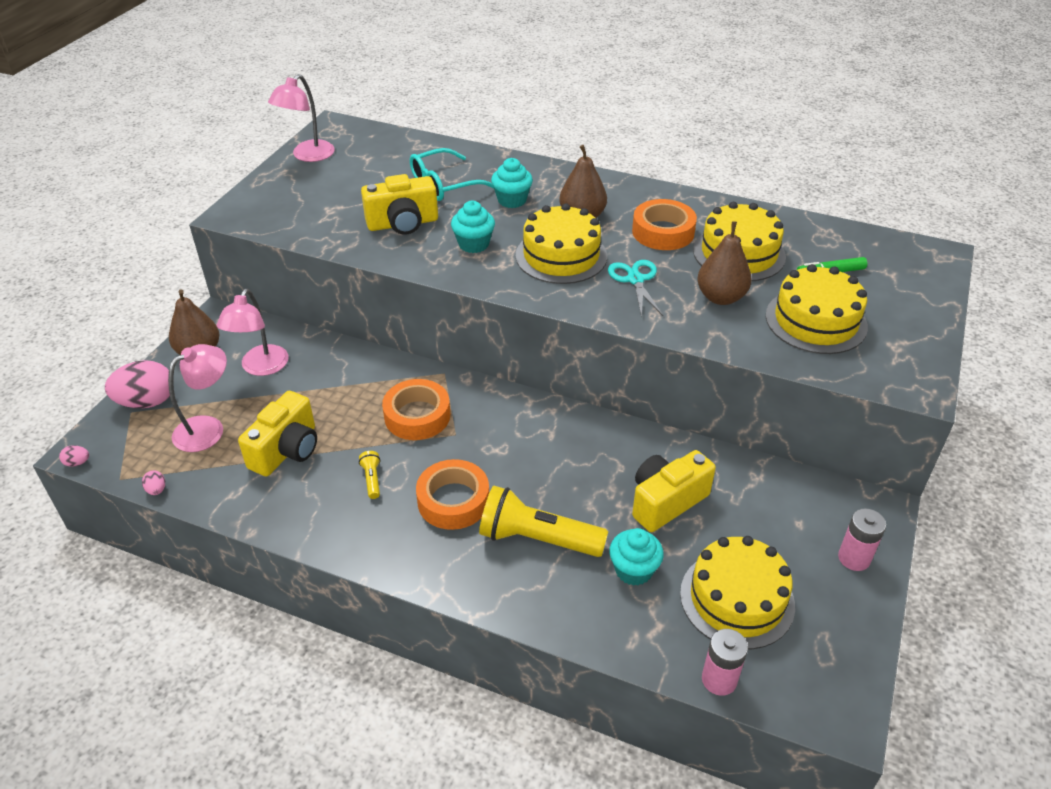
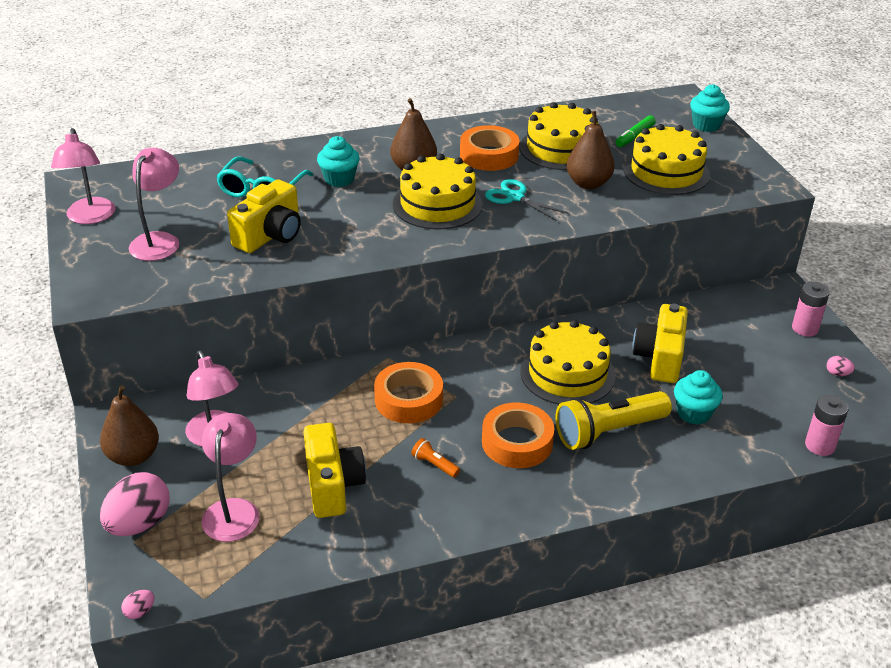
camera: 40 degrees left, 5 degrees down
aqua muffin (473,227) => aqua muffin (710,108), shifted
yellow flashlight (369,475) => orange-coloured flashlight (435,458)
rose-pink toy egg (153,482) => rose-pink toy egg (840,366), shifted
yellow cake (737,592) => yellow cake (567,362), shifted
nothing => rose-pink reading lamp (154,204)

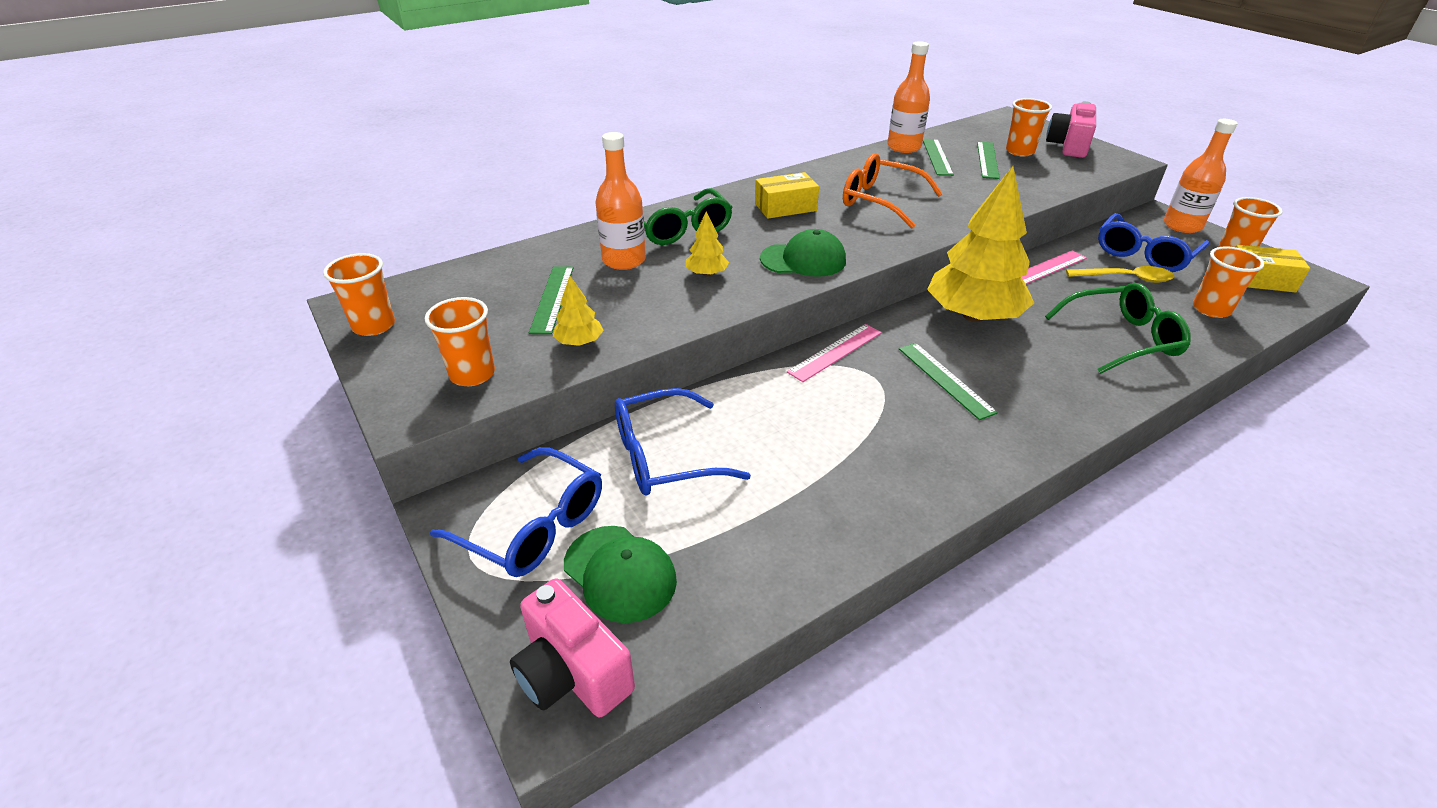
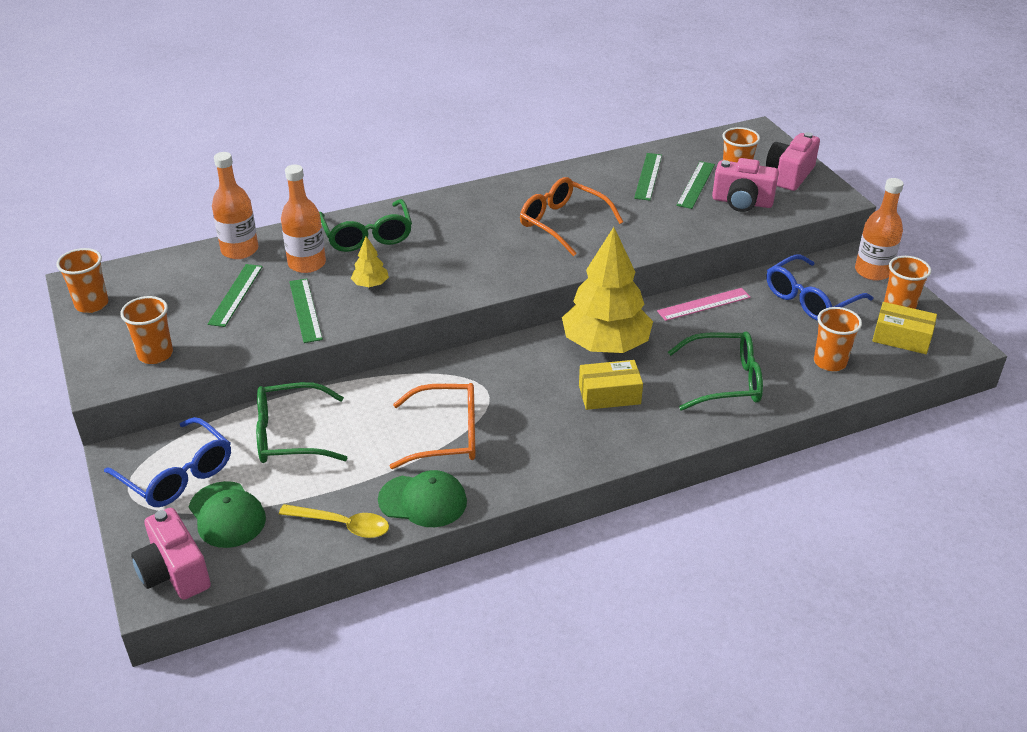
camera: 10 degrees right, 0 degrees up
orange-coloured drink bottle (908,97) => orange-coloured drink bottle (235,205), shifted
yellow box (787,195) => yellow box (611,385), shifted
leaf-green peaked cap (803,253) => leaf-green peaked cap (422,498), shifted
yellow tablespoon (1120,274) => yellow tablespoon (334,521), shifted
yellow tree (578,311) => nothing
rose-pink straightedge (834,353) => nothing
leaf-green straightedge (948,381) => leaf-green straightedge (306,310), shifted
cobalt spectacles (683,442) => leaf-green spectacles (301,422)
nothing => rose-pink photo camera (745,185)
nothing => orange-coloured spectacles (432,426)

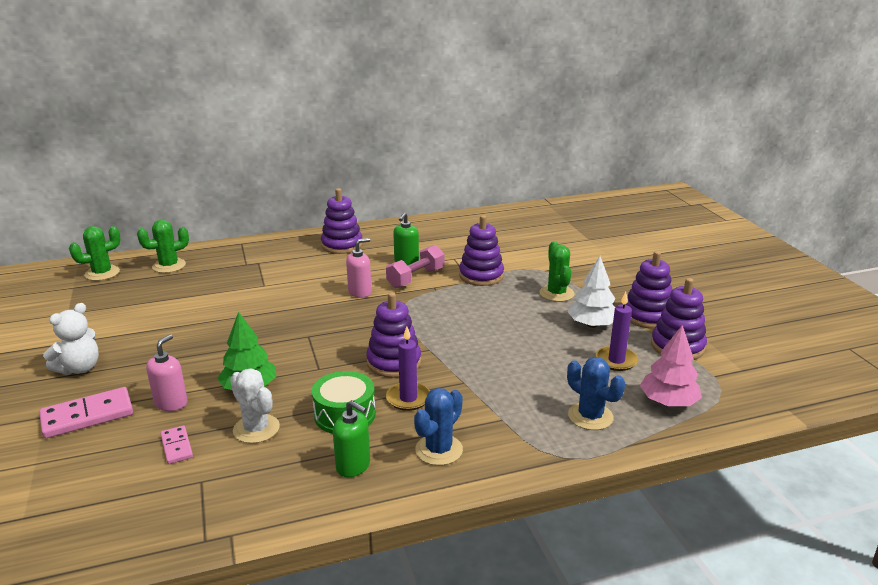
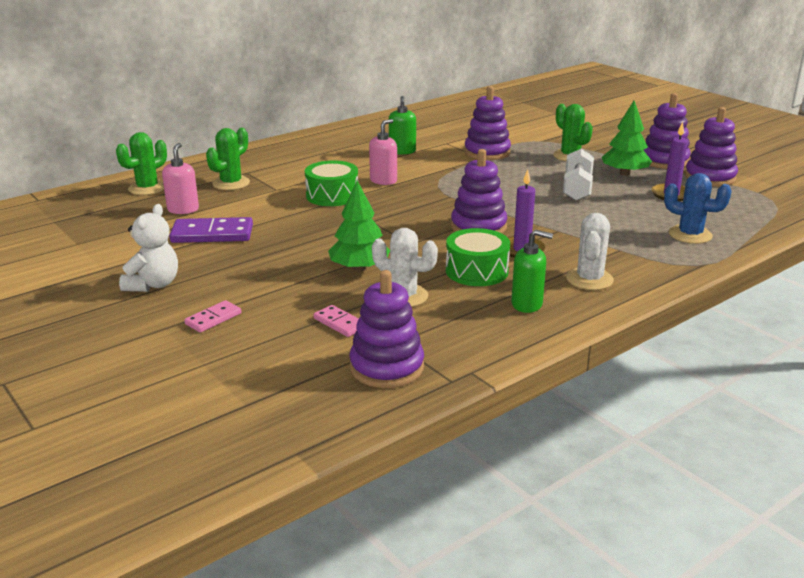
camera: 20 degrees left, 0 degrees up
purple stacking rings (342,221) => purple stacking rings (386,329), shifted
leaf-green prickly plant (95,253) => leaf-green prickly plant (228,159), shifted
rose-pink free weight (415,266) => nothing
pure white tree (591,292) => leaf-green tree (627,138)
rose-pink tree (671,365) => nothing
rose-pink pump bottle (166,372) => rose-pink pump bottle (180,178), shifted
rose-pink domino piece (86,412) => rose-pink domino piece (212,316), x0.56
cobalt prickly plant (438,427) => pure white prickly plant (590,251)
nothing => pure white free weight (578,175)
nothing => leaf-green toy drum (331,183)
nothing => purple domino piece (211,230)

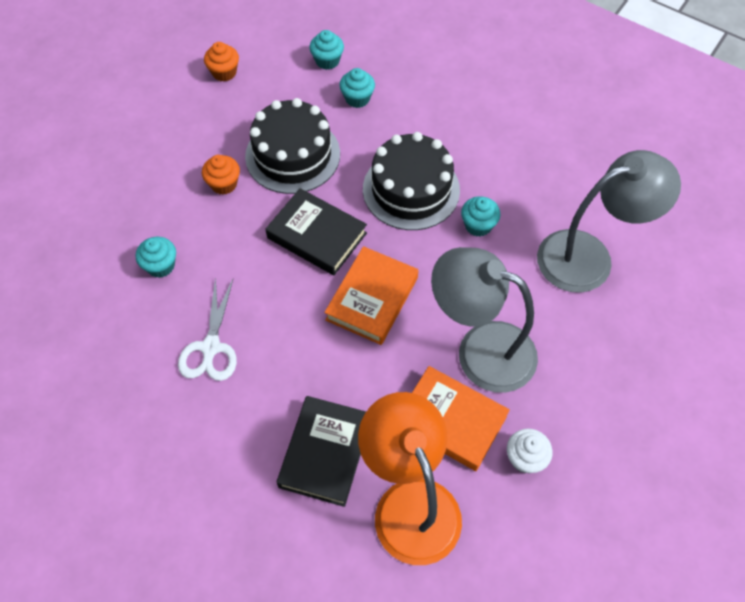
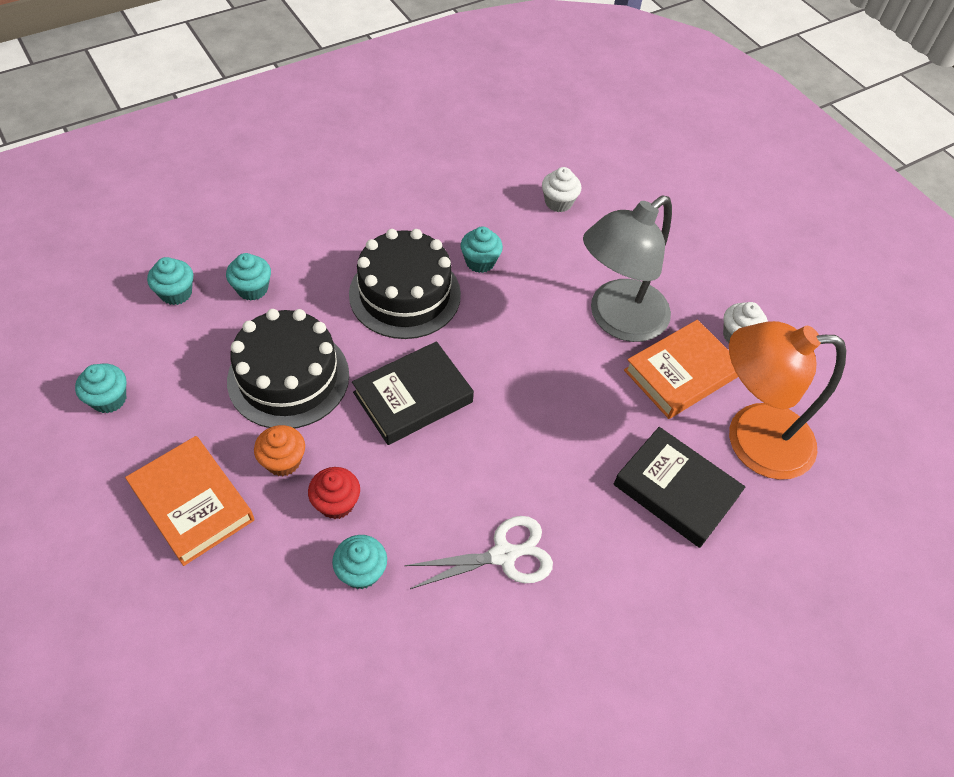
camera: 70 degrees left, 5 degrees down
orange-coloured muffin (221,62) => aqua muffin (100,388)
ash-grey reading lamp (609,221) => pure white muffin (561,189)
orange-coloured book (371,295) => orange-coloured book (189,501), shifted
pure white shears (207,329) => pure white shears (478,552), 45 degrees counterclockwise
nothing => scarlet muffin (334,493)

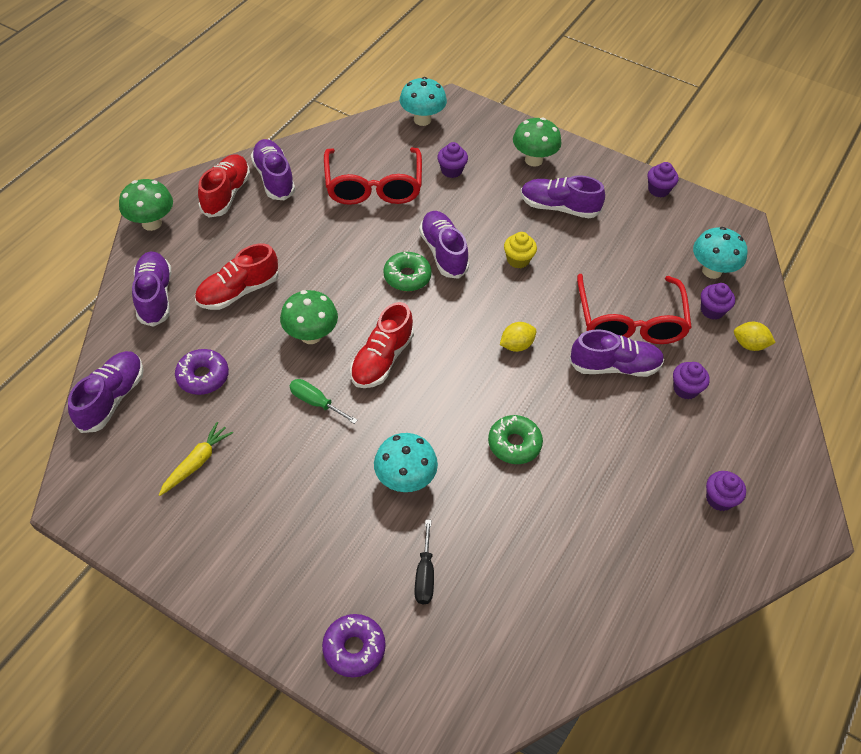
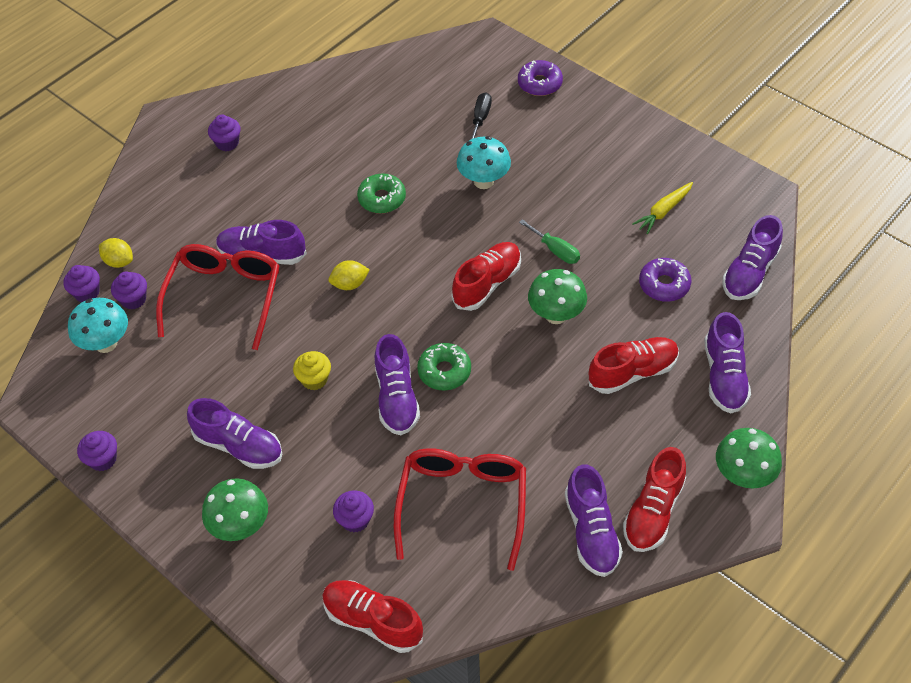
camera: 165 degrees left, 0 degrees up
aqua toadstool (423,101) => scarlet sneaker (372,616)
purple muffin (691,381) => purple muffin (81,283), shifted

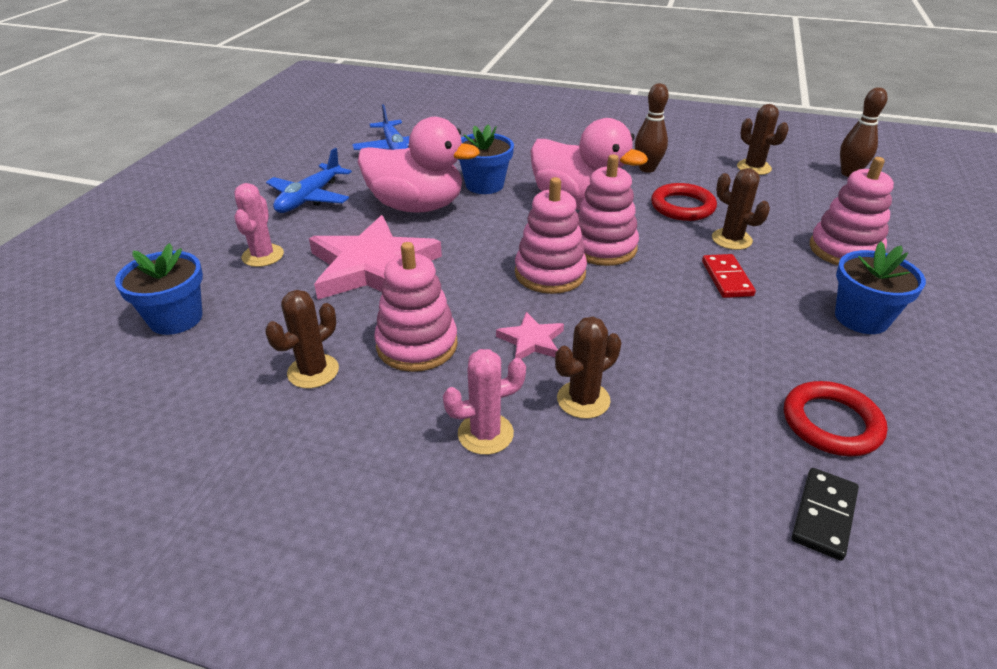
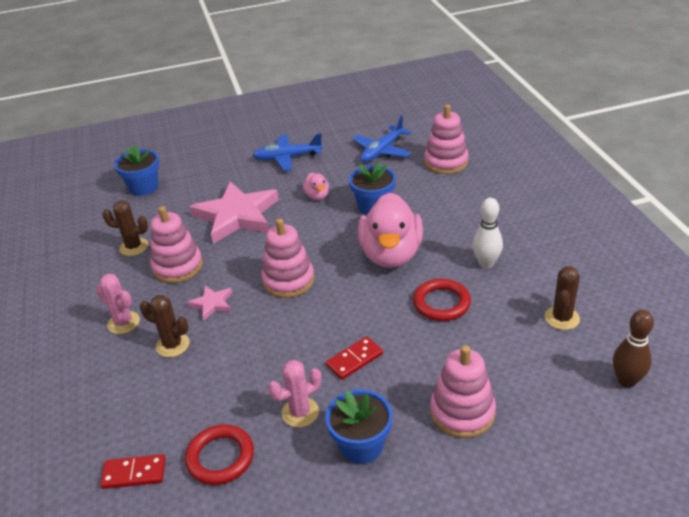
camera: 60 degrees right, 0 degrees up
dark brown bowling pin (652,128) => pure white bowling pin (487,233)
rose-pink duck (419,165) => rose-pink duck (316,186), x0.44
rose-pink stacking rings (608,210) => rose-pink stacking rings (446,139), shifted
dark brown prickly plant (741,209) => nothing
rose-pink prickly plant (259,225) => rose-pink prickly plant (294,393), shifted
jet-black domino piece (825,514) => scarlet domino piece (133,471)

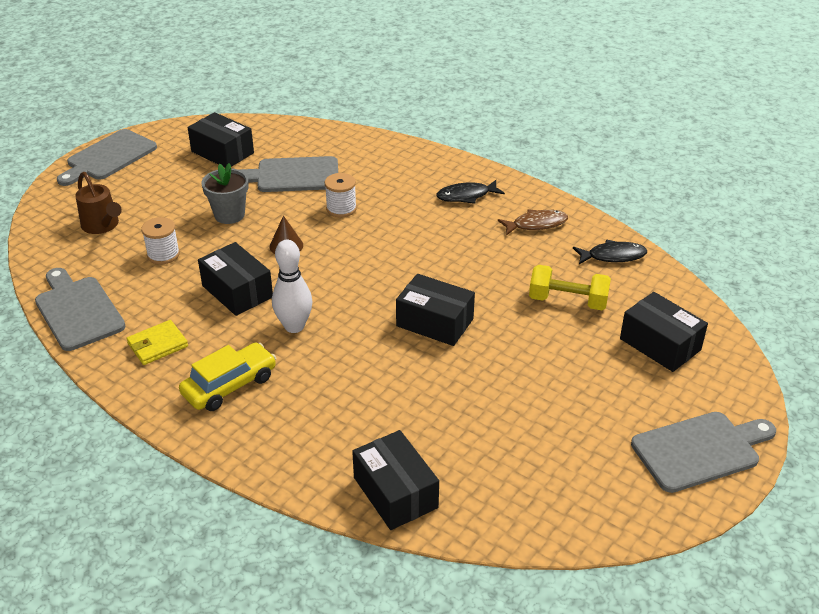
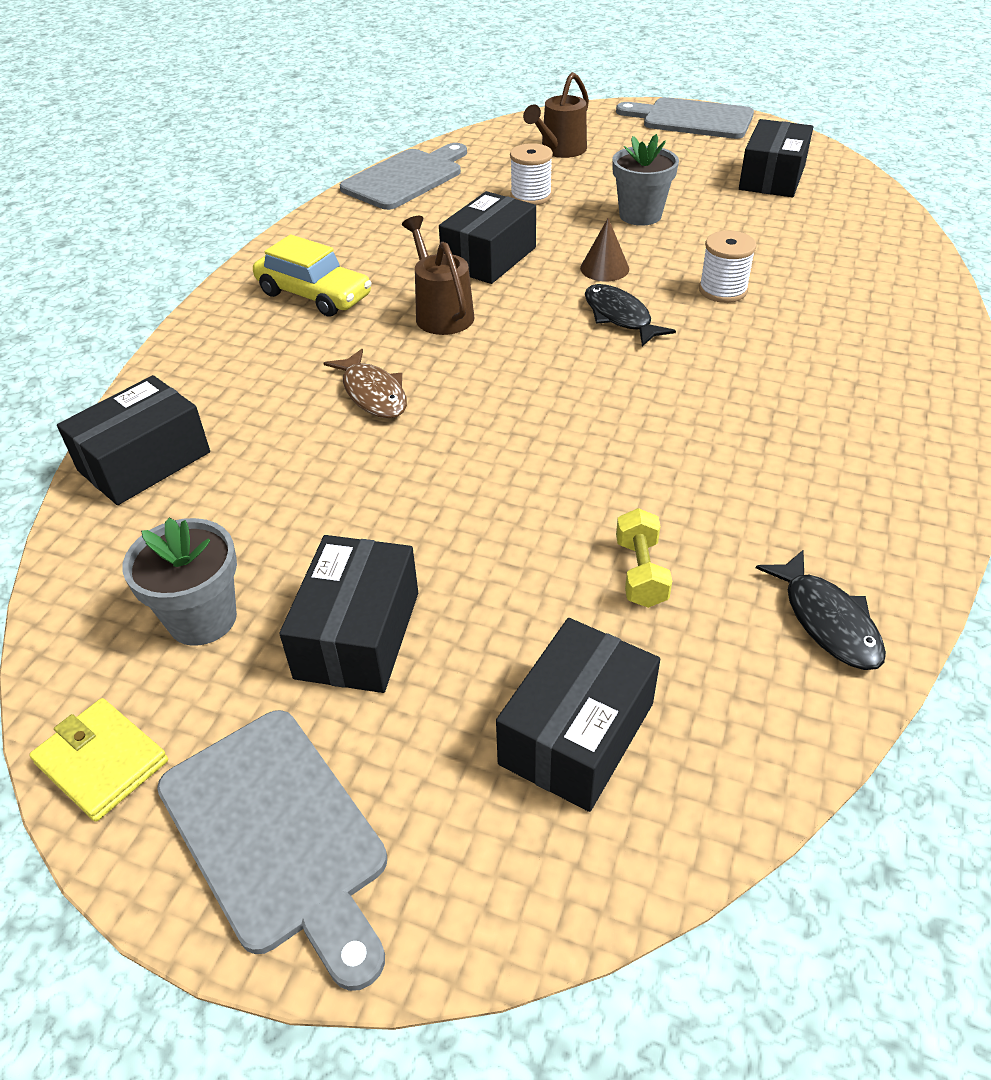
camera: 75 degrees right, 5 degrees up
ash-grey chopping board (288,174) => nothing
jet-black toy fish (470,192) => jet-black toy fish (630,315), shifted
dark brown toy fish (533,222) => dark brown toy fish (365,384), shifted
pure white bowling pin (292,286) => dark brown watering can (438,275)
yellow free weight (570,287) => yellow free weight (644,558), x0.65
jet-black box (435,310) => jet-black box (348,614), shifted
yellow card wallet (157,342) => yellow card wallet (98,760), shifted
nothing => ash-grey plant pot (179,582)

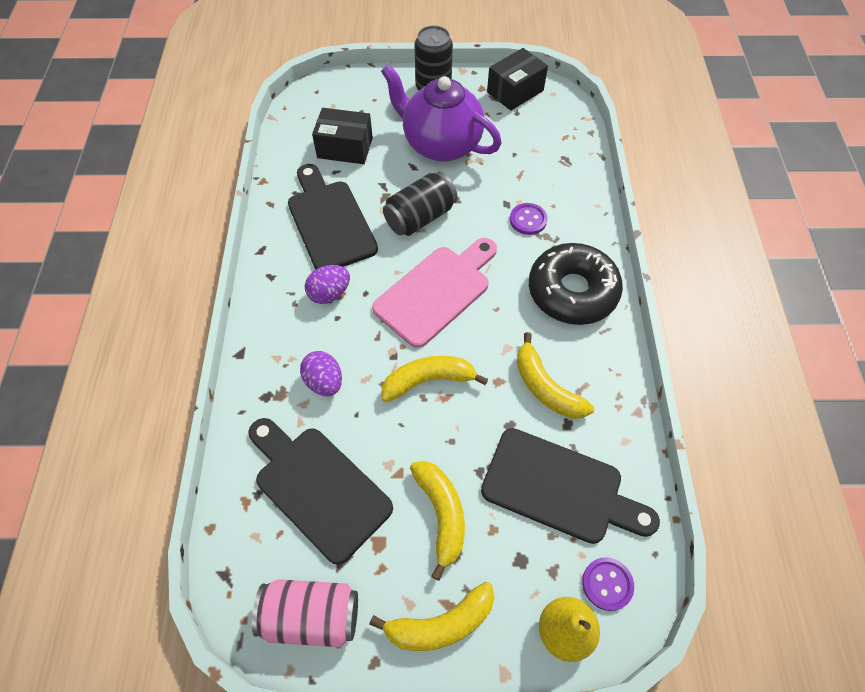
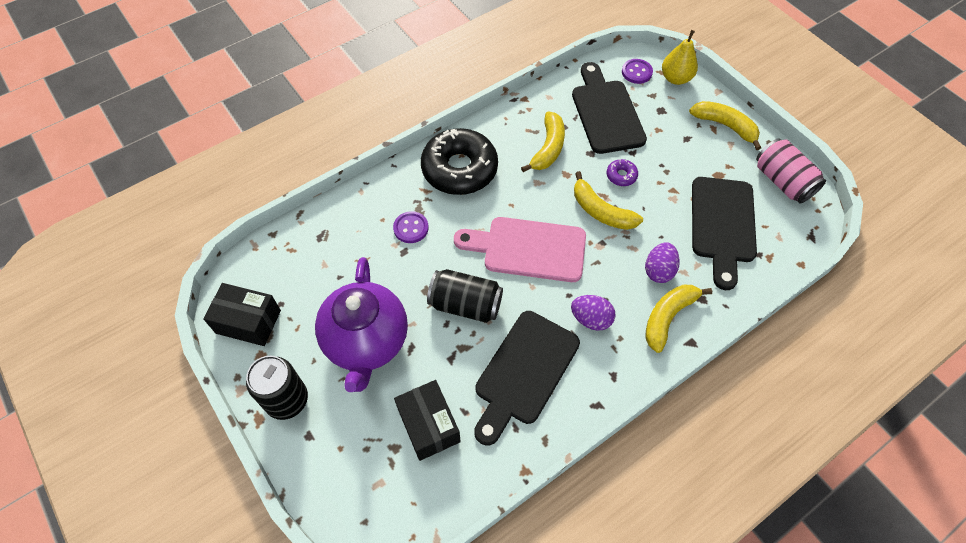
camera: 125 degrees left, 0 degrees up
yellow toy banana (437,521) => yellow toy banana (678,318), shifted
nothing => purple glazed donut (622,172)

